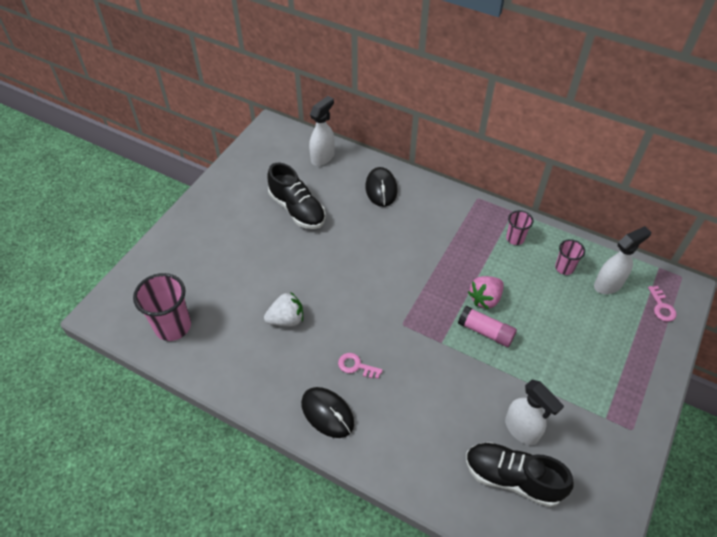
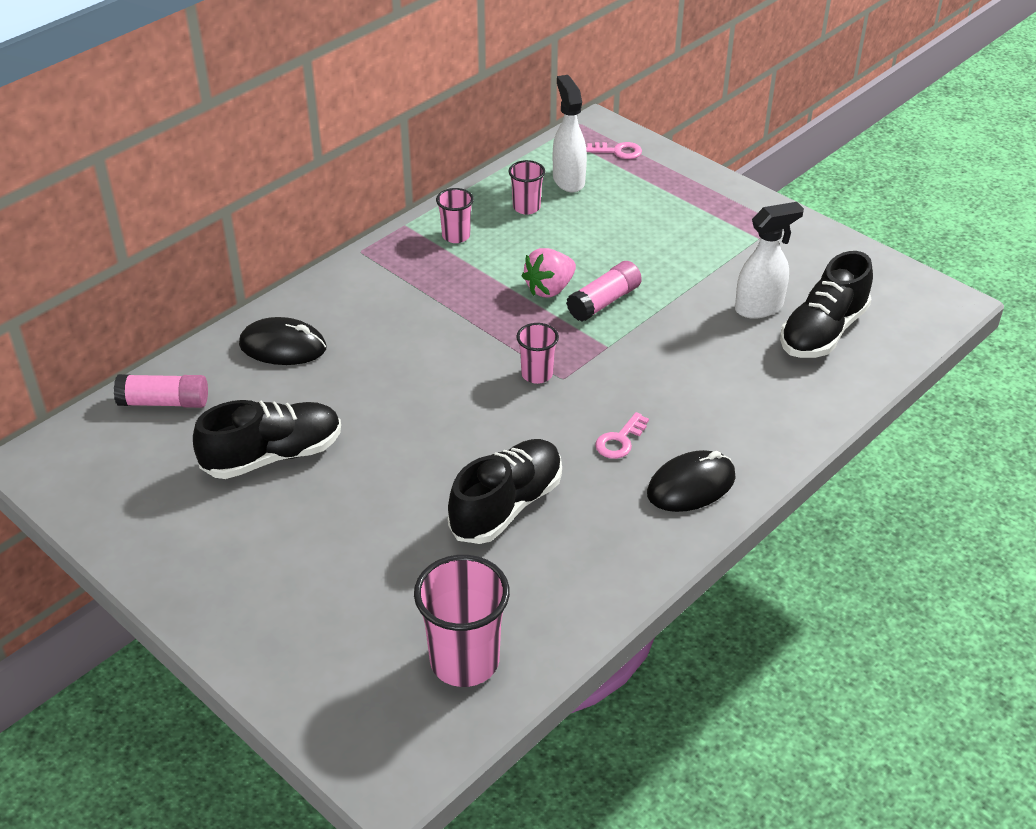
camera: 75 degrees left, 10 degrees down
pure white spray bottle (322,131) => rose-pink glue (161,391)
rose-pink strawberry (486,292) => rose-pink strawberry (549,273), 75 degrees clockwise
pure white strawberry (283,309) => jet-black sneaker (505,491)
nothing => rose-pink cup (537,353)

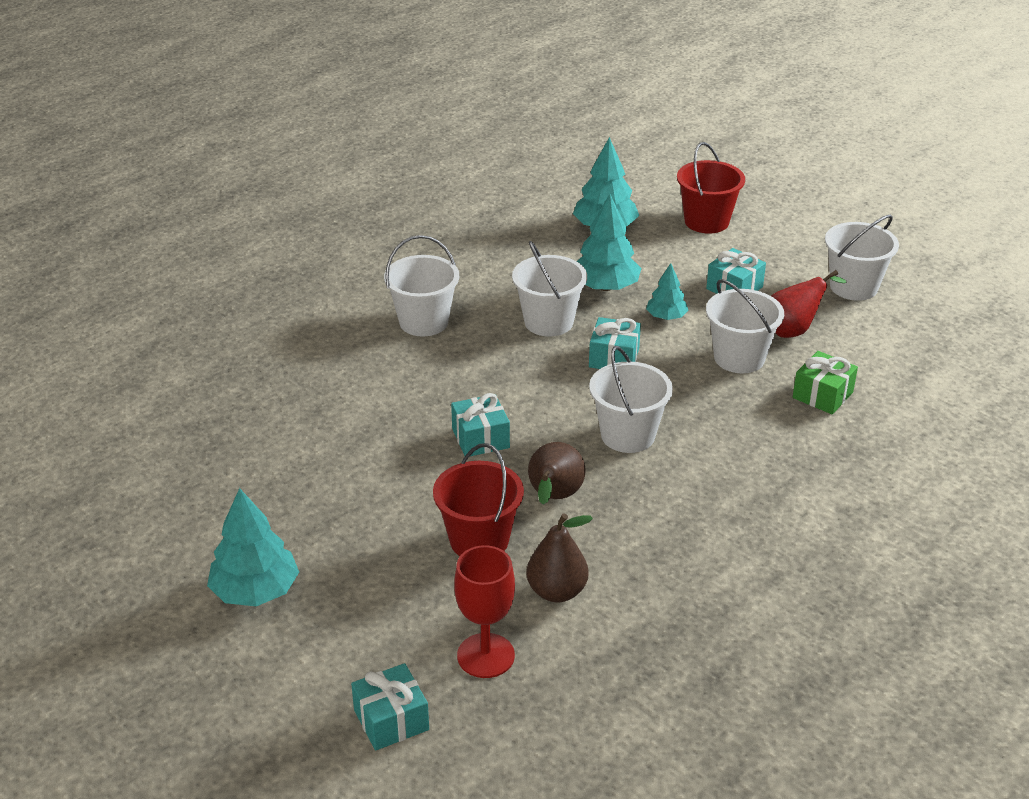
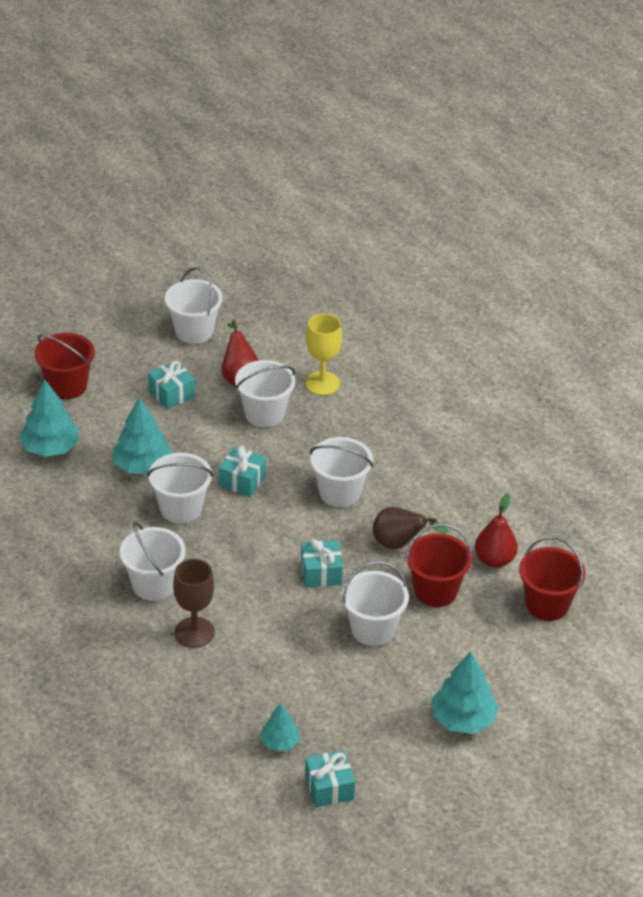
camera: 80 degrees left, 5 degrees up
aqua tree (667,291) => aqua tree (280,727), shifted
leaf-green present (825,382) => yellow chalice (323,354)
dark brown toy pear (559,557) => scarlet toy pear (496,530)
scarlet chalice (484,611) => scarlet pail (552,578)
aqua present (390,706) => aqua present (330,778), shifted
nothing => dark brown chalice (194,603)
nothing => pure white pail (375,603)

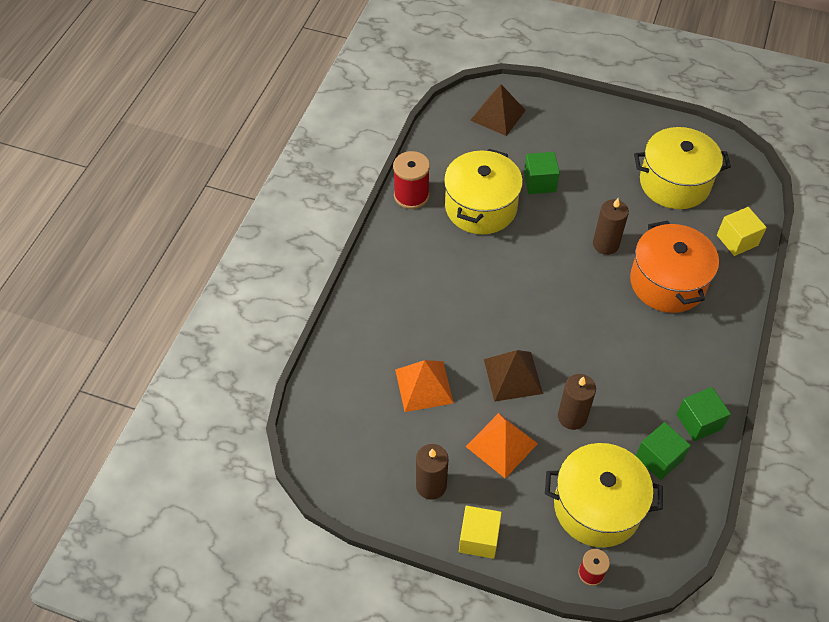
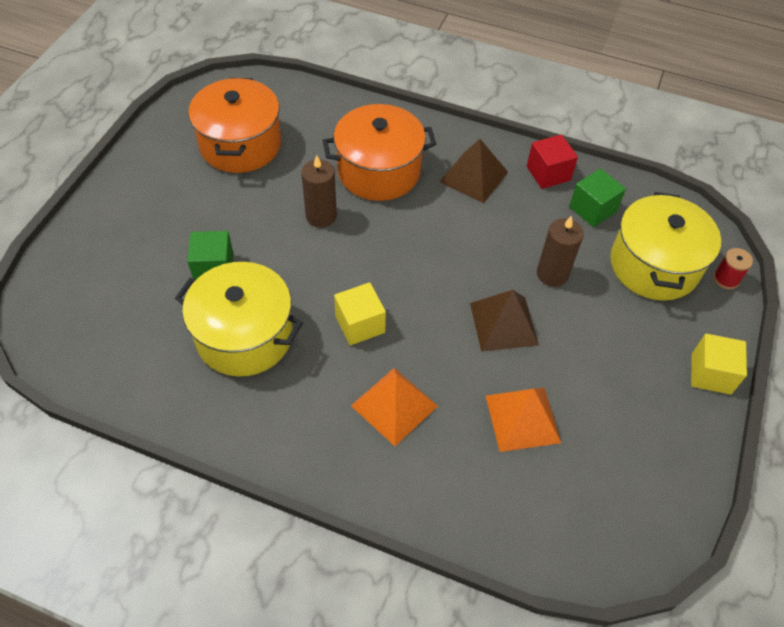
camera: 90 degrees left, 0 degrees up
dark brown pyramid (498,110) => dark brown pyramid (473,171), shifted
yellow stockpot (682,168) => orange-coloured stockpot (234,125)
scarlet reel of thread (411,180) => nothing
yellow cube (742,231) => yellow cube (360,313), shifted
leaf-green cube (703,414) => scarlet cube (552,161)
orange-coloured pyramid (502,446) => orange-coloured pyramid (394,407), shifted
dark brown candle (432,471) => nothing

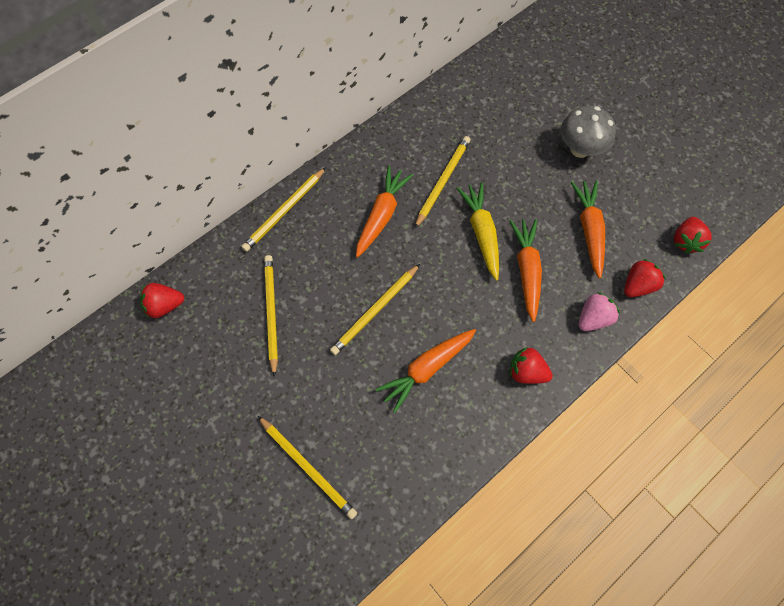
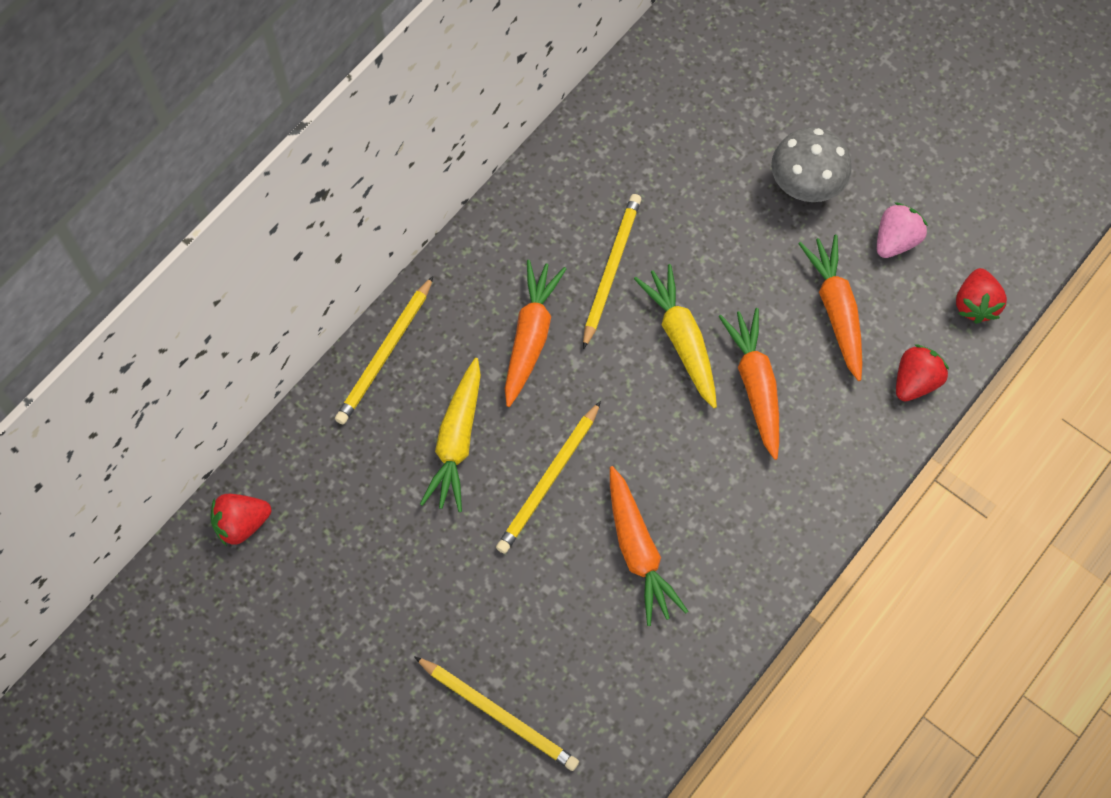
camera: 10 degrees left, 0 degrees up
yellow lead pencil (271,316) => nothing
rose-pink strawberry (599,311) => rose-pink strawberry (902,230), shifted
orange-coloured root vegetable (425,371) => orange-coloured root vegetable (649,546), 60 degrees counterclockwise
scarlet strawberry (531,365) => nothing
nothing => yellow root vegetable (450,435)

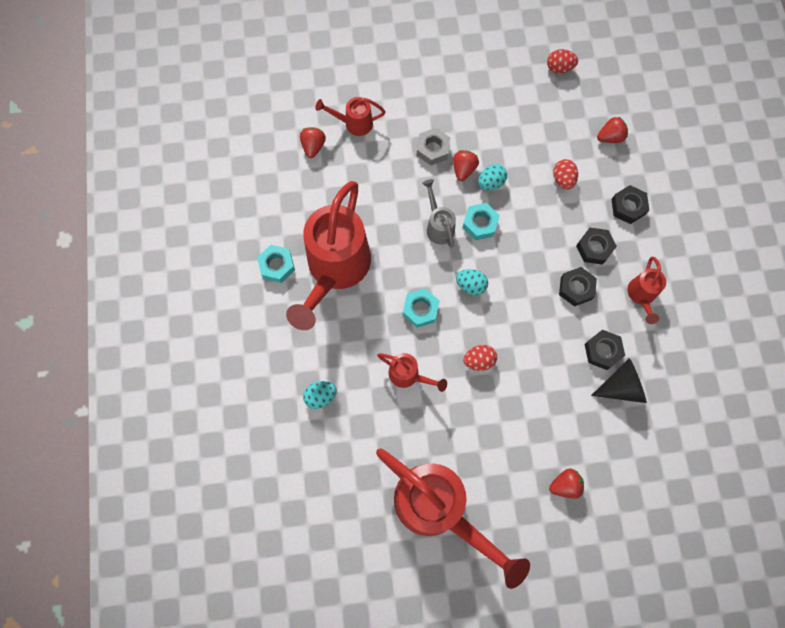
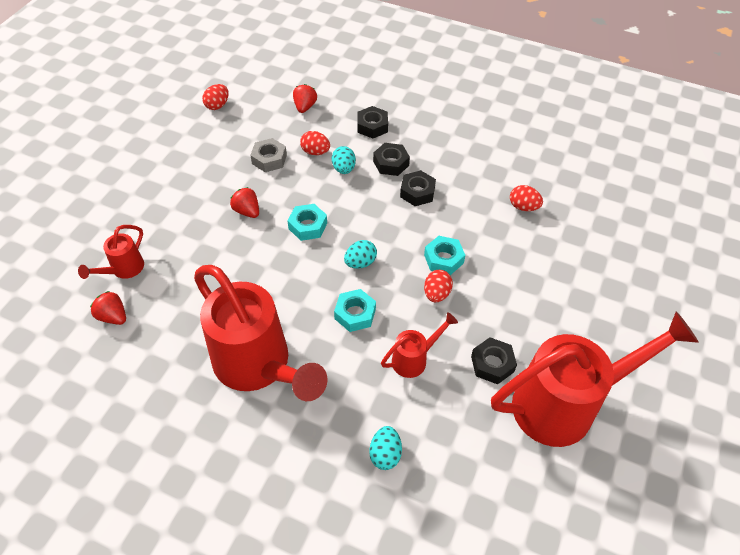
camera: 60 degrees left, 20 degrees down
ash-grey nut (433,146) => ash-grey nut (268,155), shifted
aqua toy egg (492,177) => aqua toy egg (344,160), shifted
ash-grey watering can (439,213) => nothing
aqua nut (276,264) => aqua nut (445,255), shifted
scarlet watering can (647,290) => nothing
jet-black nut (605,350) => jet-black nut (494,360), shifted
jet-black cone shape (619,380) => scarlet toy egg (526,198)
scarlet strawberry (566,484) => nothing

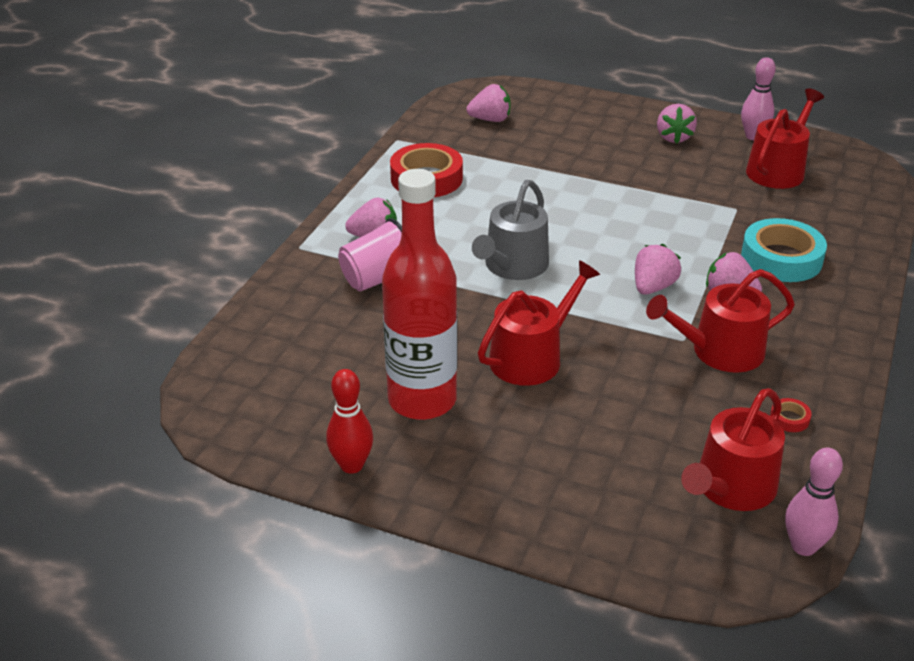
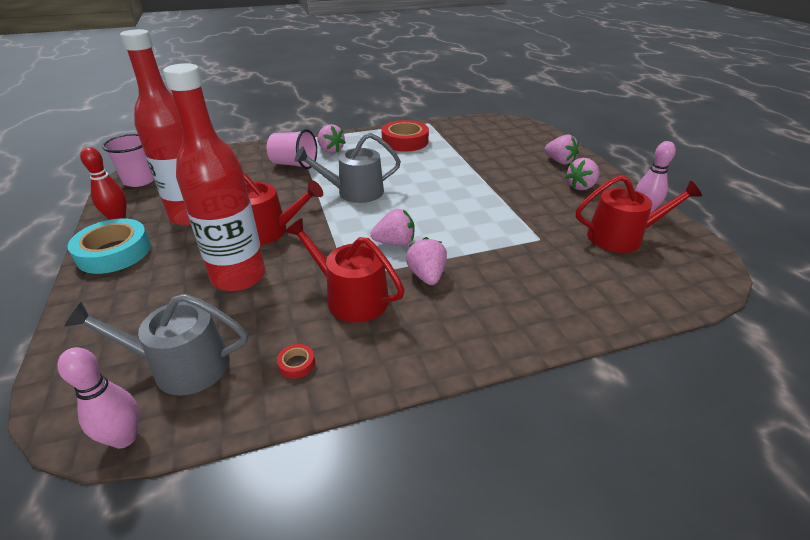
camera: 50 degrees right, 0 degrees up
rose-pink strawberry (488,103) => rose-pink strawberry (562,149), shifted
aqua sticky tape (784,250) => aqua sticky tape (109,246), shifted
scarlet watering can (733,449) => ash-grey watering can (156,345)
nothing => scarlet drink bottle (214,177)
nothing => rose-pink cup (128,160)

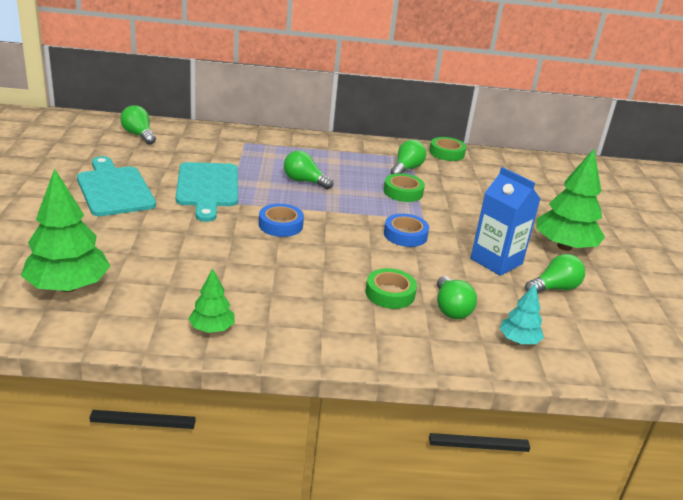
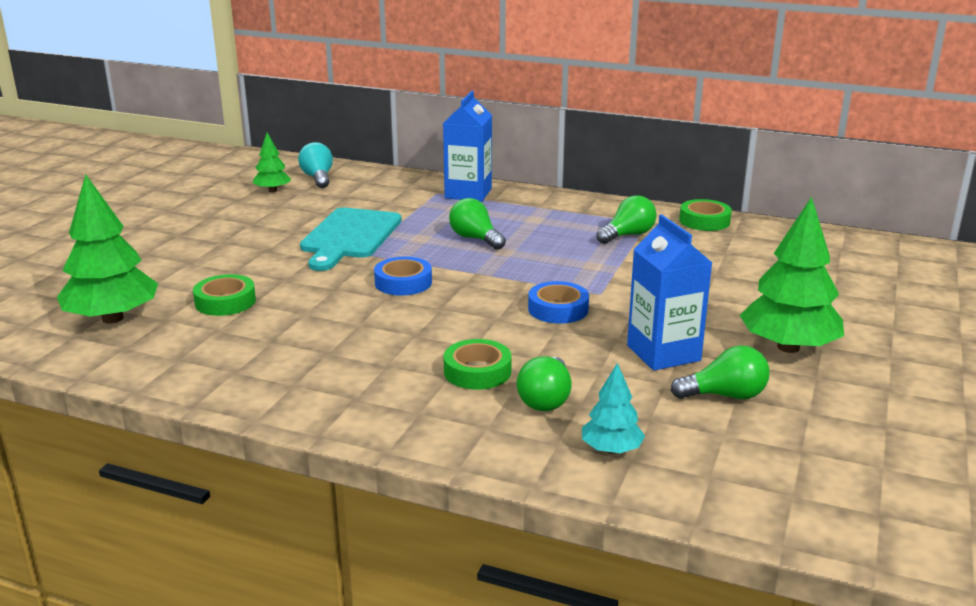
camera: 25 degrees right, 5 degrees down
leaf-green bulb (138,125) => aqua bulb (315,165)
aqua chopping board (116,186) => nothing
leaf-green sticky tape (404,187) => leaf-green sticky tape (224,295), shifted
leaf-green tree (211,300) => leaf-green tree (272,162), shifted
nothing => cobalt carton (467,146)

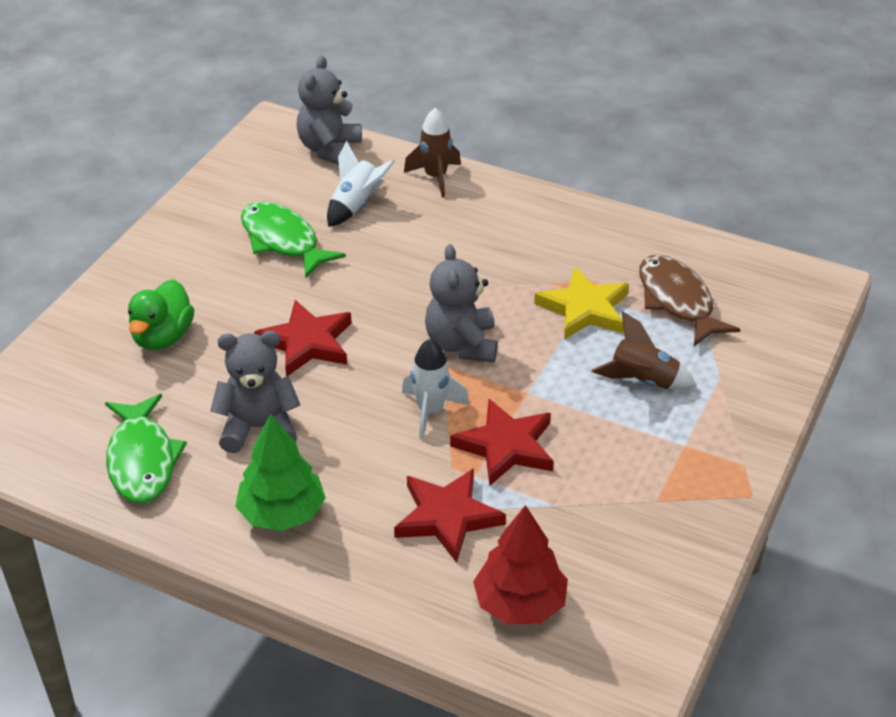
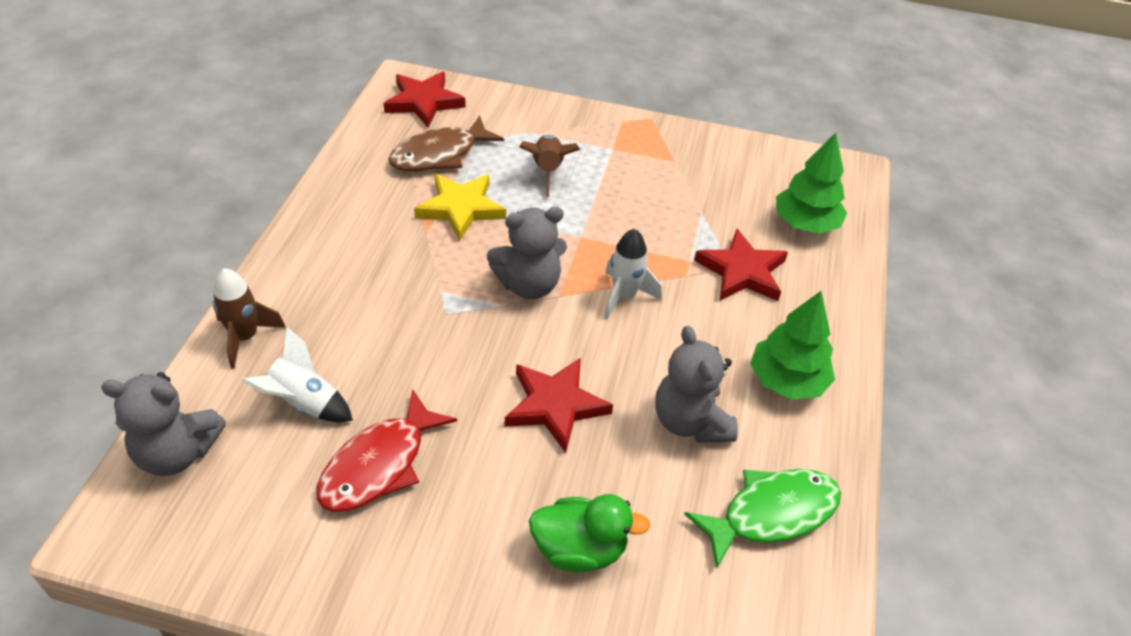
camera: 105 degrees left, 5 degrees up
leaf-green toy fish (293,240) => scarlet toy fish (386,450)
scarlet star (502,442) => scarlet star (425,99), shifted
scarlet tree (520,564) => leaf-green tree (811,183)

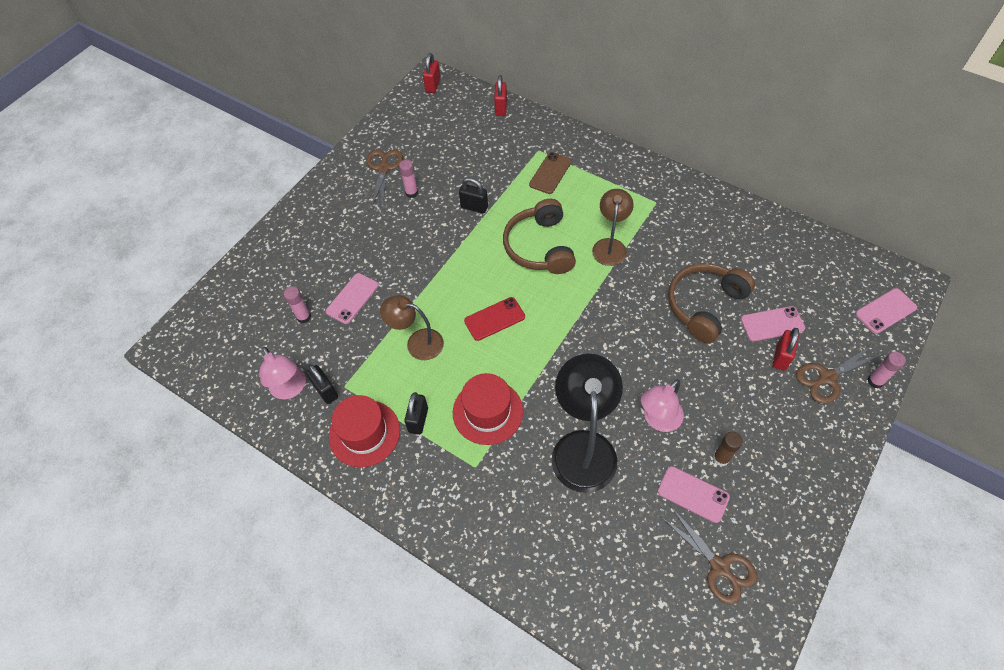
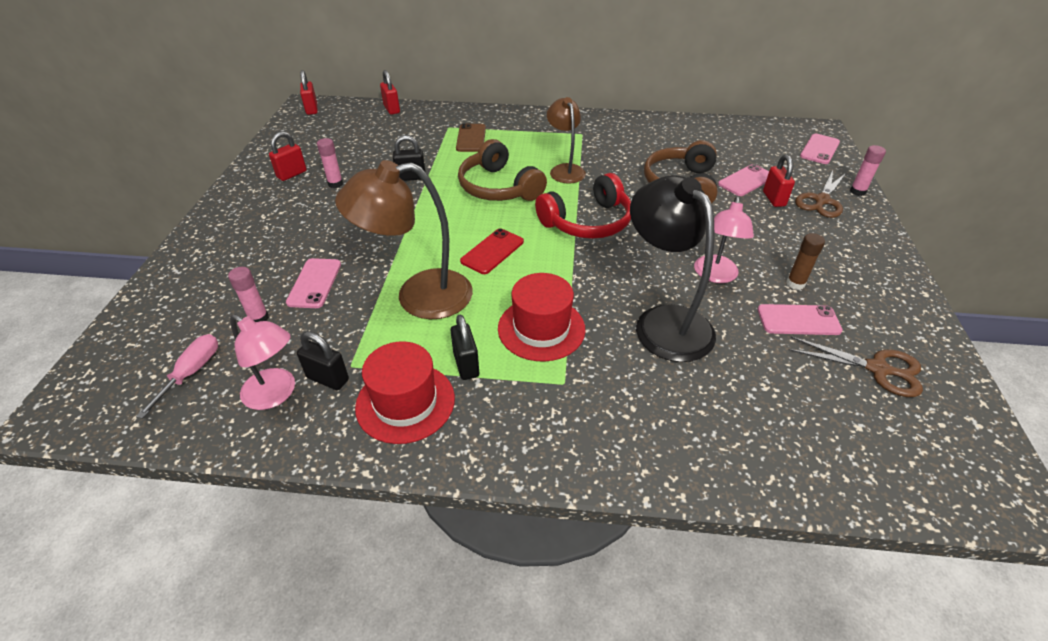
camera: 30 degrees left, 15 degrees down
dark brown shears (385,179) => scarlet lock (287,156)
dark brown reading lamp (412,327) => dark brown reading lamp (404,239), x1.62
nothing => scarlet headset (583,206)
nothing => rose-pink flat screwdriver (177,376)

